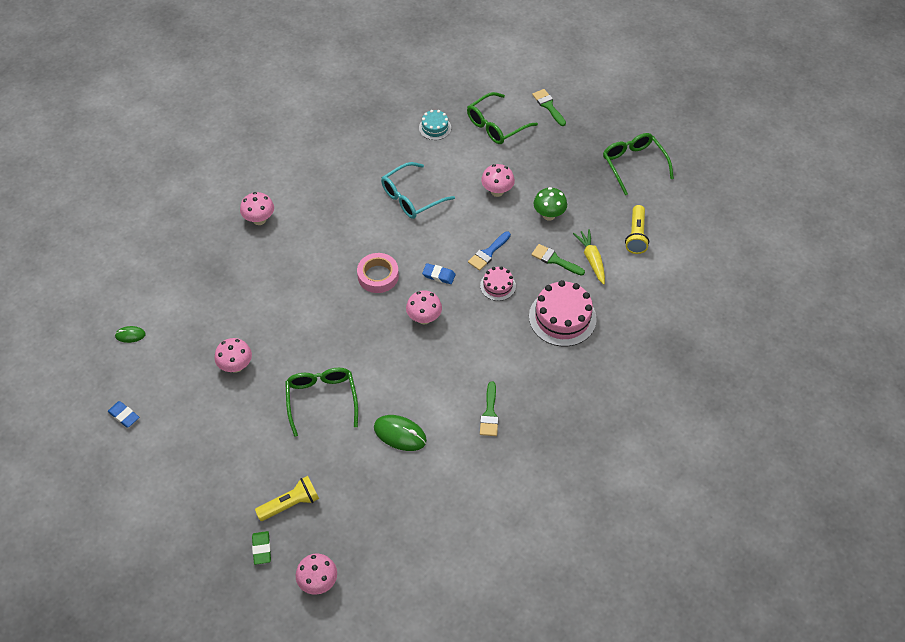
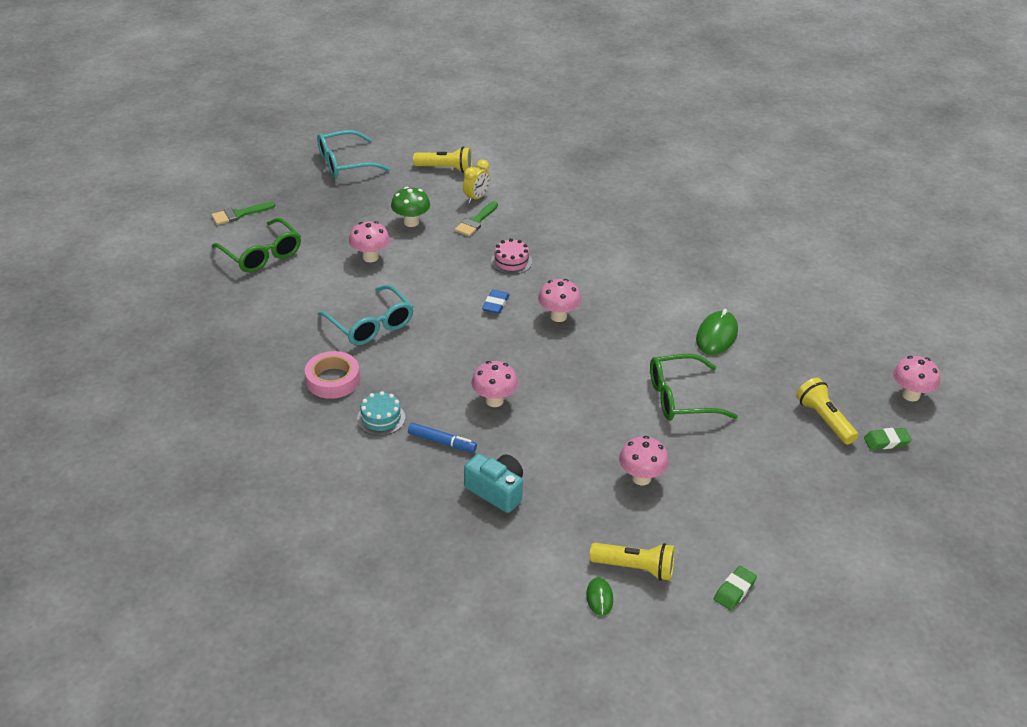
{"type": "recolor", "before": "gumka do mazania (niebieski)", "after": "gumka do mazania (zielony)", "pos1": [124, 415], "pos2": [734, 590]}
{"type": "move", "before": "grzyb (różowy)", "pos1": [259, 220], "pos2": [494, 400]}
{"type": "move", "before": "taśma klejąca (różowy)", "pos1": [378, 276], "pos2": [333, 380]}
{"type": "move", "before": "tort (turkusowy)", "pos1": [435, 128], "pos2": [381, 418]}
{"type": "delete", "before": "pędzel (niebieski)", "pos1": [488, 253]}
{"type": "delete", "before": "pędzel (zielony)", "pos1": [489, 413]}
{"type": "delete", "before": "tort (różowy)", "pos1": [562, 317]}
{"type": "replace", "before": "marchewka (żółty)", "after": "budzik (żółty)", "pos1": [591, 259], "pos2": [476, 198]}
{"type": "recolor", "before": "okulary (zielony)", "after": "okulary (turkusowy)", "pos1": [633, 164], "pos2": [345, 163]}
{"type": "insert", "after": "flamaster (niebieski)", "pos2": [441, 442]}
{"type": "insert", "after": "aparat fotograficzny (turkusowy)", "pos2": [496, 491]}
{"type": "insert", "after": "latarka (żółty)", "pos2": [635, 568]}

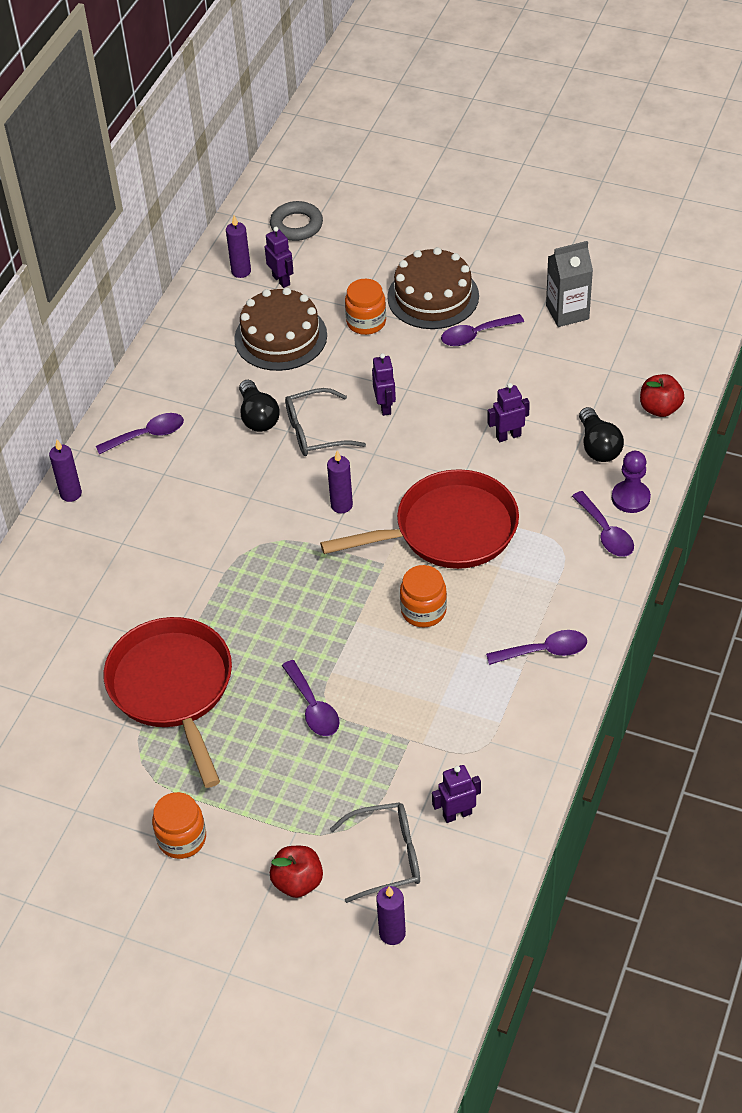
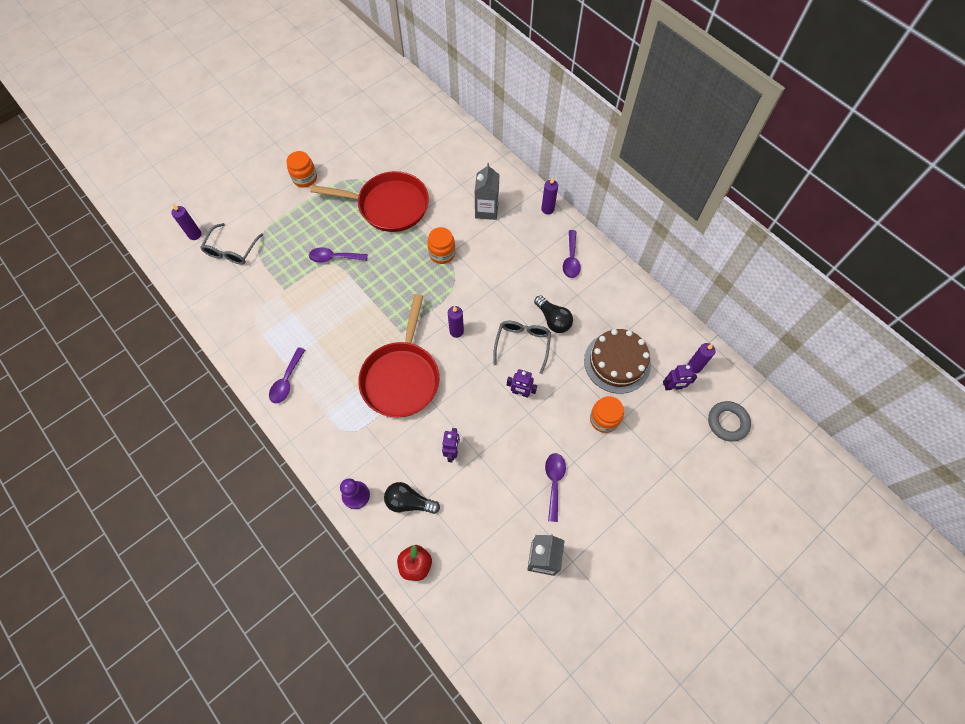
{"type": "rotate", "before": "żarówka (czarny)", "pos1": [258, 417], "pos2": [553, 320], "turn": -135}
{"type": "delete", "before": "jabłko (czerwony)", "pos1": [298, 882]}
{"type": "delete", "before": "tort (brązowy)", "pos1": [433, 296]}
{"type": "move", "before": "słoik (pomarańczowy)", "pos1": [423, 611], "pos2": [442, 253]}
{"type": "delete", "before": "robot (fioletowy)", "pos1": [457, 814]}
{"type": "delete", "before": "łyżka (fioletowy)", "pos1": [605, 532]}
{"type": "insert", "after": "karton mleka (szary)", "pos2": [486, 210]}

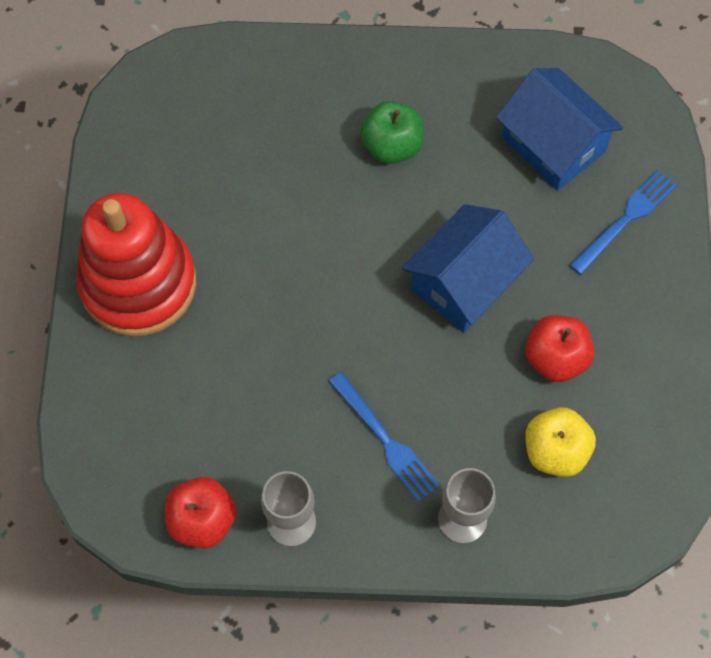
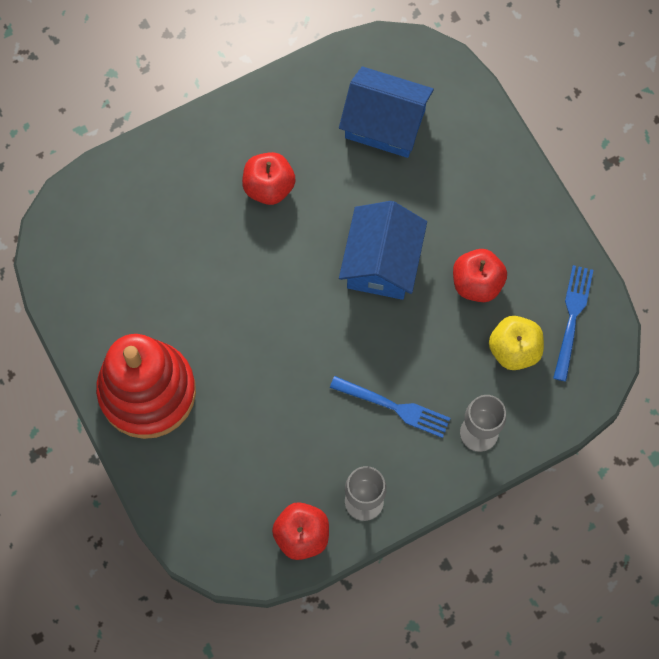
{"type": "recolor", "before": "jabłko (zielony)", "after": "jabłko (czerwony)", "pos1": [391, 146], "pos2": [269, 187]}
{"type": "move", "before": "widelec (niebieski)", "pos1": [626, 219], "pos2": [572, 318]}

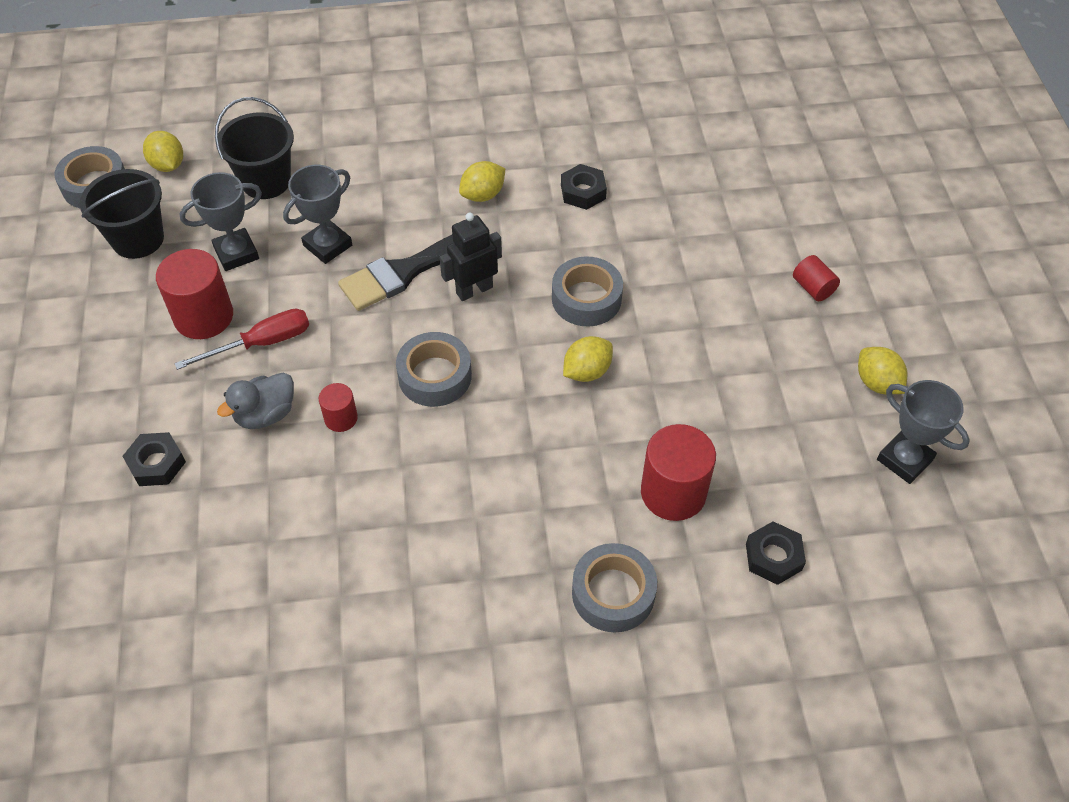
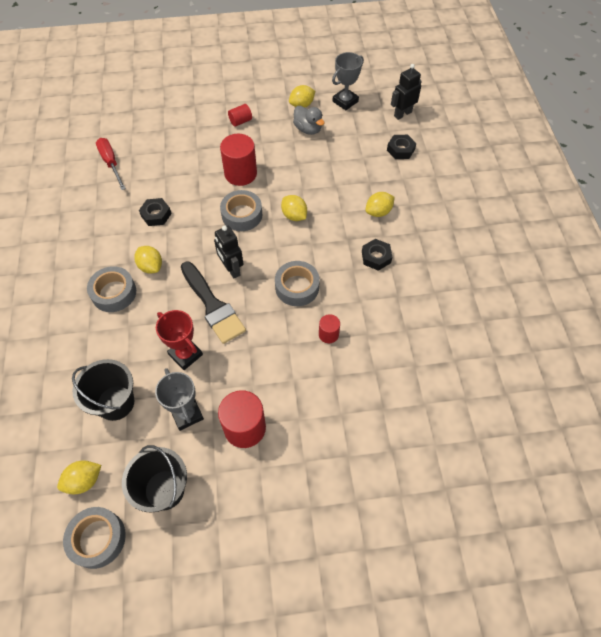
{"type": "move", "before": "nakrętka (czarny)", "pos1": [156, 463], "pos2": [376, 257]}
{"type": "move", "before": "śrubokręt (czerwony)", "pos1": [261, 343], "pos2": [111, 163]}
{"type": "move", "before": "kaczka (szary)", "pos1": [265, 414], "pos2": [308, 129]}
{"type": "recolor", "before": "puchar (szary)", "after": "puchar (czerwony)", "pos1": [327, 245], "pos2": [185, 354]}
{"type": "move", "before": "taśma klejąca (szary)", "pos1": [613, 593], "pos2": [114, 293]}
{"type": "move", "before": "walec (czerwony)", "pos1": [673, 492], "pos2": [240, 174]}
{"type": "insert", "after": "cytryna (żółty)", "pos2": [378, 212]}
{"type": "insert", "after": "robot (czarny)", "pos2": [402, 114]}

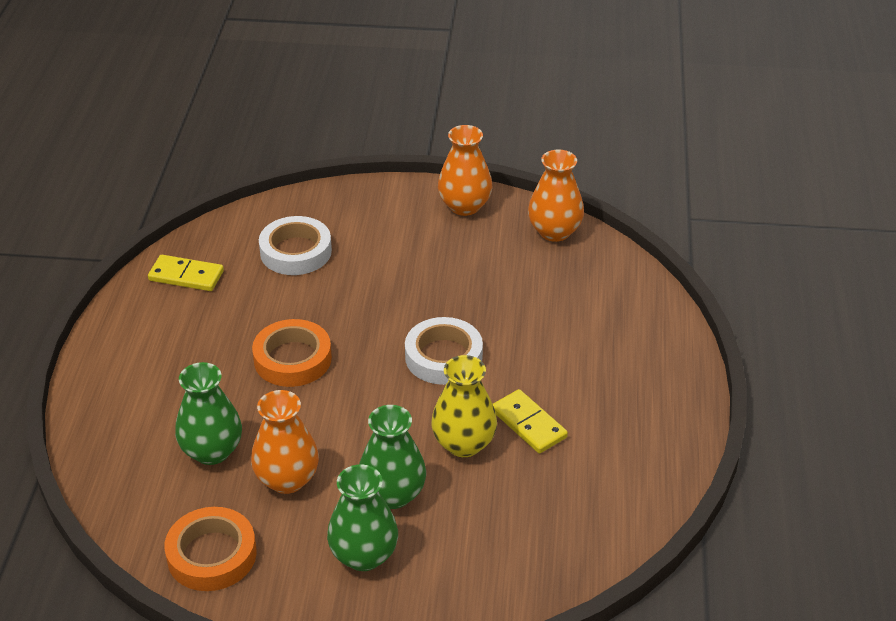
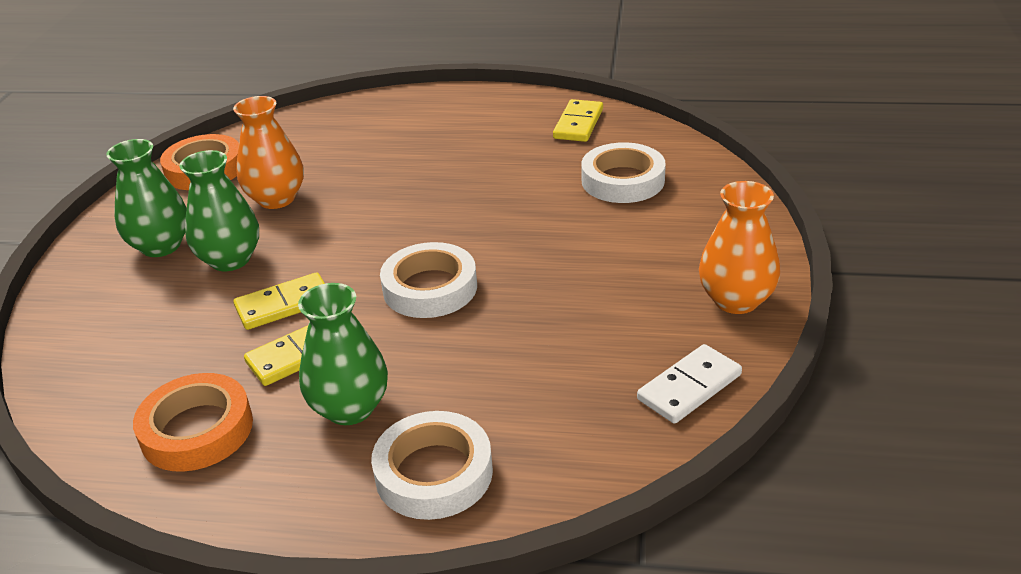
{"type": "move", "before": "wazon (zielony)", "pos1": [212, 451], "pos2": [350, 408]}
{"type": "move", "before": "taśma klejąca (pomarańczowy)", "pos1": [292, 359], "pos2": [197, 430]}
{"type": "replace", "before": "wazon (żółty)", "after": "kostka domina (żółty)", "pos1": [464, 444], "pos2": [284, 305]}
{"type": "replace", "before": "wazon (pomarańczowy)", "after": "kostka domina (biały)", "pos1": [554, 231], "pos2": [689, 387]}
{"type": "insert", "after": "taśma klejąca (biały)", "pos2": [434, 473]}

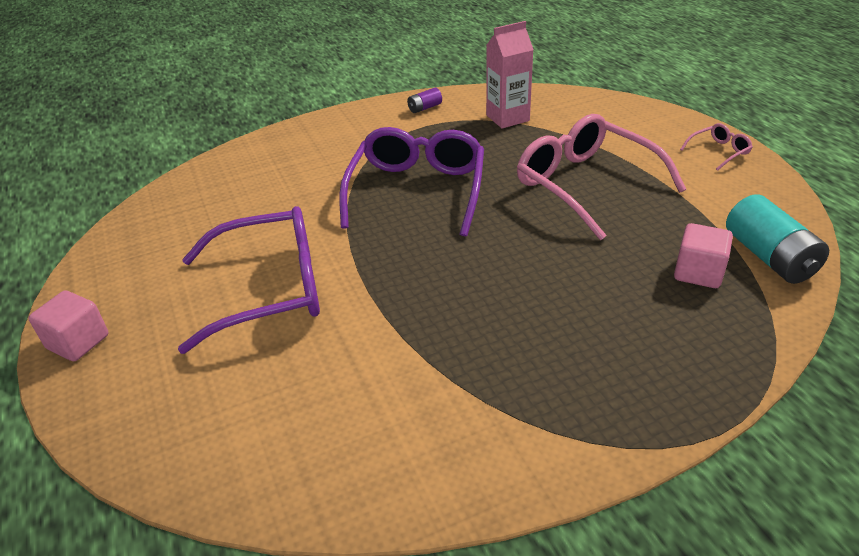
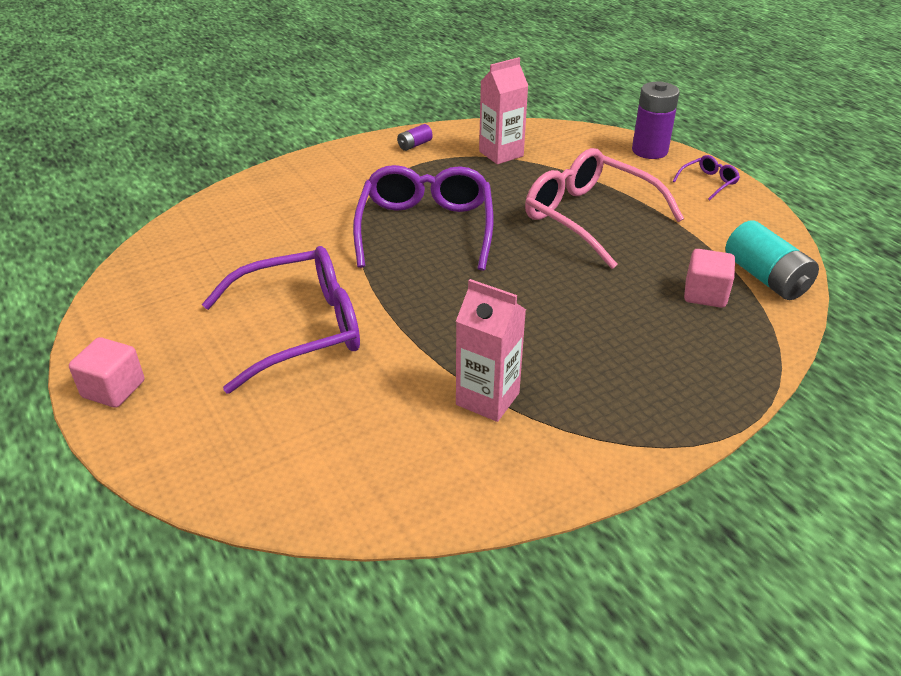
{"type": "recolor", "before": "okulary (różowy)", "after": "okulary (fioletowy)", "pos1": [719, 151], "pos2": [708, 182]}
{"type": "insert", "after": "karton mleka (różowy)", "pos2": [487, 399]}
{"type": "insert", "after": "bateria (fioletowy)", "pos2": [649, 151]}

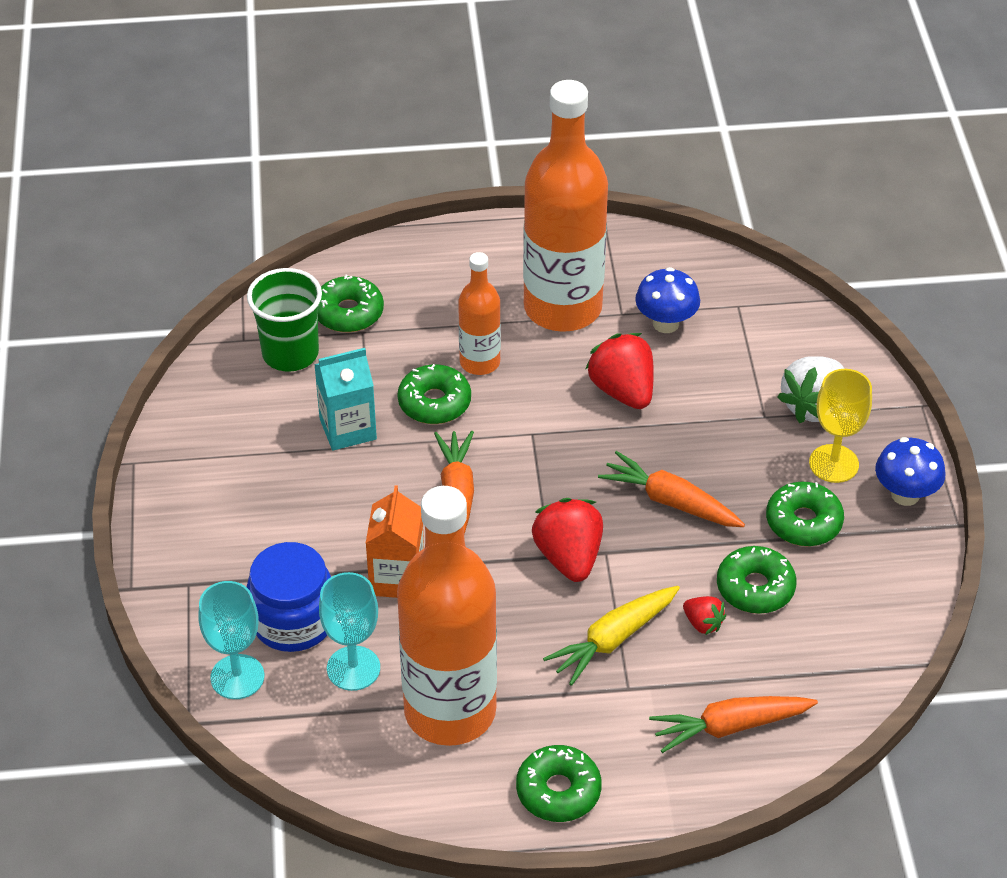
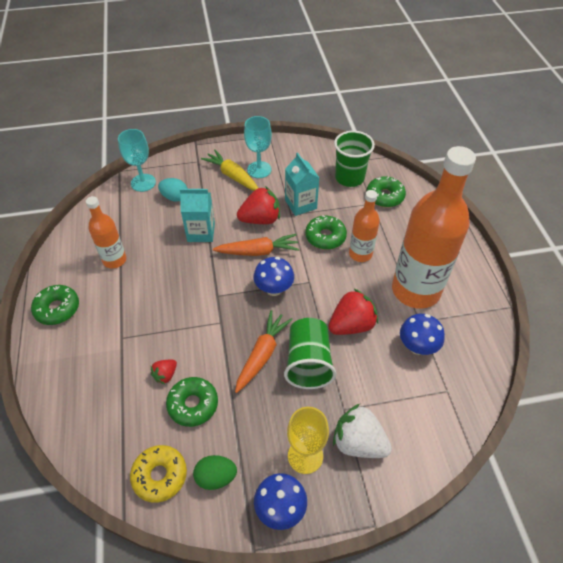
{"type": "replace", "before": "słoik (niebieski)", "after": "jajko (turkusowy)", "pos1": [293, 621], "pos2": [175, 197]}
{"type": "move", "before": "kielich (turkusowy)", "pos1": [353, 668], "pos2": [259, 170]}
{"type": "recolor", "before": "karton mleka (pomarańczowy)", "after": "karton mleka (turkusowy)", "pos1": [397, 578], "pos2": [201, 232]}
{"type": "resize", "before": "butelka (pomarańczowy)", "pos1": [450, 711], "pos2": [114, 260], "scale": 0.51}
{"type": "move", "before": "truskawka (czerwony)", "pos1": [568, 557], "pos2": [260, 219]}
{"type": "move", "before": "marchewka (żółty)", "pos1": [613, 640], "pos2": [232, 176]}
{"type": "delete", "before": "marchewka (pomarańczowy)", "pos1": [730, 727]}
{"type": "delete", "before": "donut (zielony)", "pos1": [803, 522]}
{"type": "insert", "after": "donut (żółty)", "pos2": [160, 475]}
{"type": "insert", "after": "jajko (zielony)", "pos2": [216, 477]}
{"type": "insert", "after": "grzyb (niebieski)", "pos2": [274, 289]}
{"type": "insert", "after": "szklanka (zielony)", "pos2": [308, 362]}

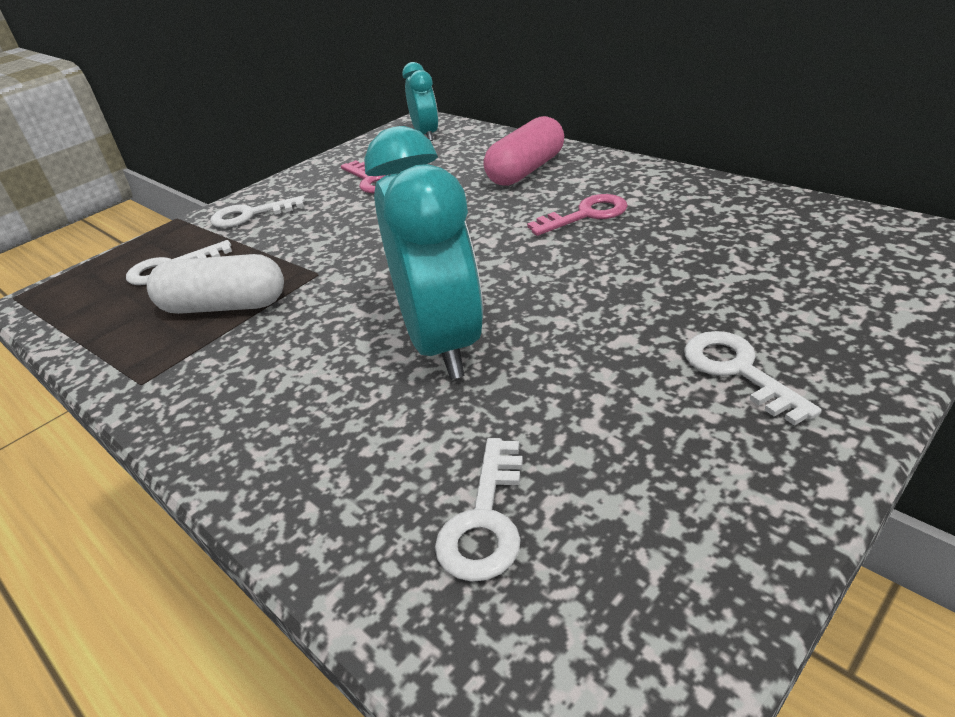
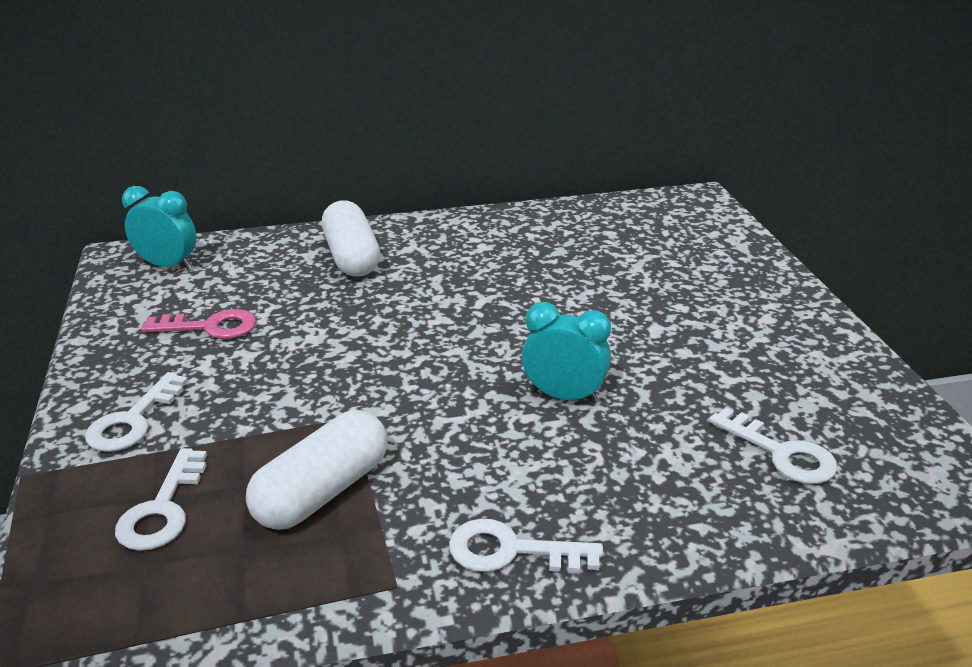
{"type": "resize", "before": "budzik (turkusowy)", "pos1": [442, 343], "pos2": [564, 396], "scale": 0.54}
{"type": "recolor", "before": "kapsułka (różowy)", "after": "kapsułka (biały)", "pos1": [526, 170], "pos2": [352, 257]}
{"type": "delete", "before": "klucz (różowy)", "pos1": [586, 215]}
{"type": "move", "before": "klucz (biały)", "pos1": [737, 371], "pos2": [511, 551]}

